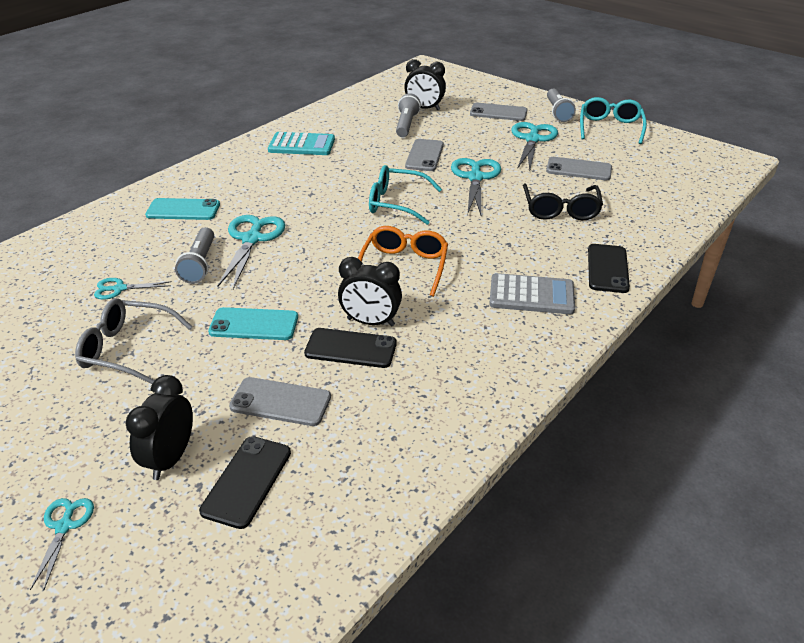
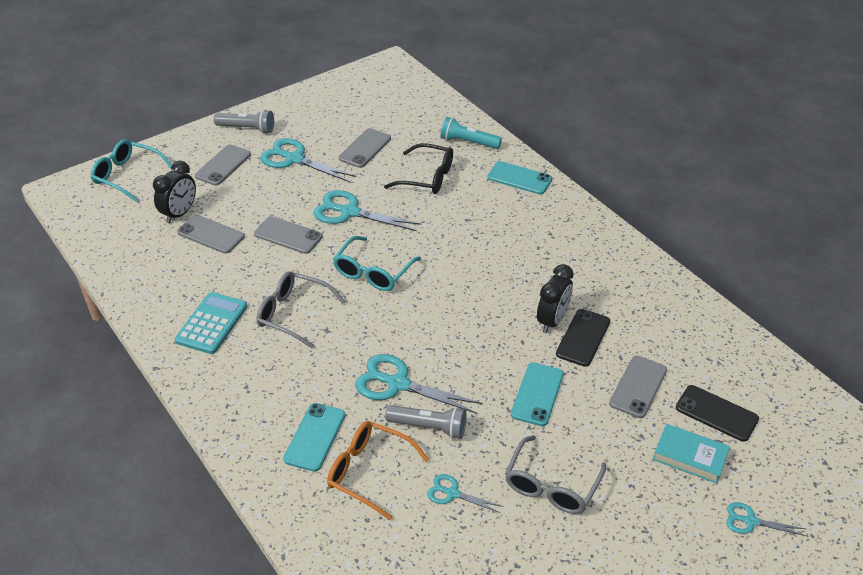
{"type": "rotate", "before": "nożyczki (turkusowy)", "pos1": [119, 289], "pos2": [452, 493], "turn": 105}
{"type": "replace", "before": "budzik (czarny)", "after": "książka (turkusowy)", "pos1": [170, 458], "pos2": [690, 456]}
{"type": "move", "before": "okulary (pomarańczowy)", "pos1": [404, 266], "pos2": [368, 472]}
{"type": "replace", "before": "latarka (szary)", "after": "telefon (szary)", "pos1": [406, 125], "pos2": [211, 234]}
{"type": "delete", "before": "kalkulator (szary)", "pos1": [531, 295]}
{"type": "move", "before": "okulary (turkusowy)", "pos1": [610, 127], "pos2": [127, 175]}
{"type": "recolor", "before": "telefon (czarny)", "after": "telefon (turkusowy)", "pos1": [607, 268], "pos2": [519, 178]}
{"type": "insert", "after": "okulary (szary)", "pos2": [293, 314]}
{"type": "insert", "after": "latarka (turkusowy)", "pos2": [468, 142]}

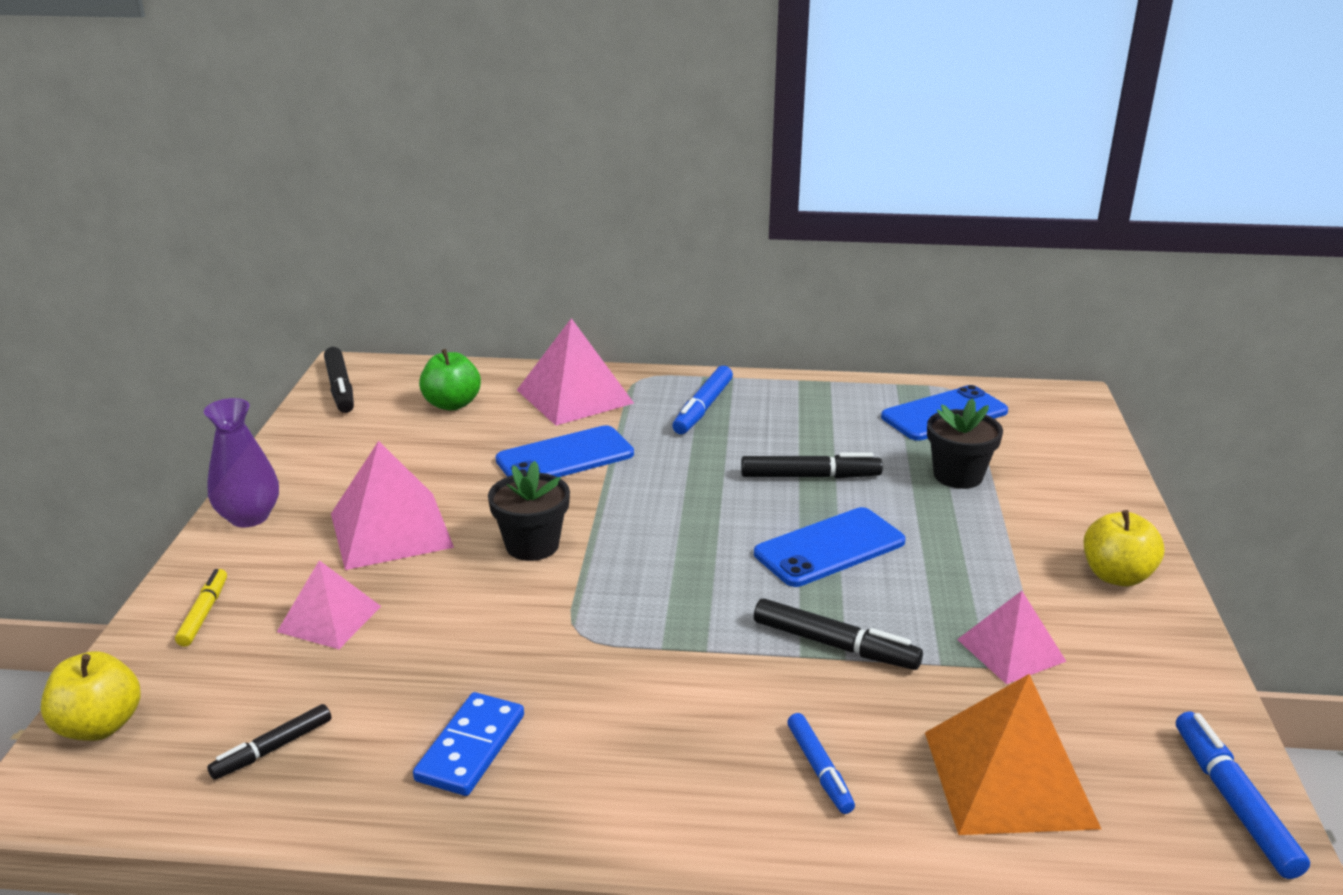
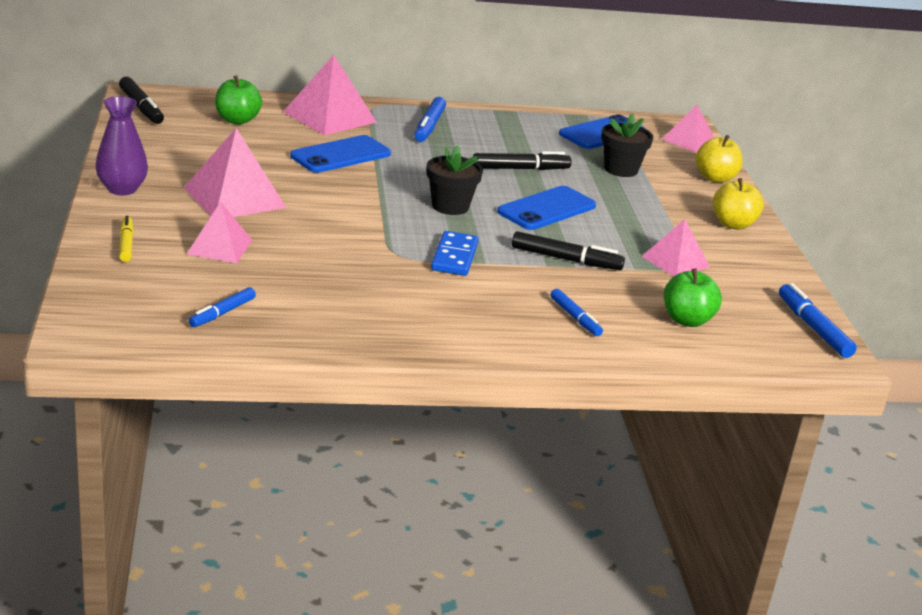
{"type": "move", "before": "jabłko (żółty)", "pos1": [100, 726], "pos2": [715, 178]}
{"type": "recolor", "before": "flamaster (czarny)", "after": "flamaster (niebieski)", "pos1": [272, 749], "pos2": [222, 313]}
{"type": "move", "before": "kostka domina (niebieski)", "pos1": [470, 747], "pos2": [454, 257]}
{"type": "move", "before": "doniczka (czarny)", "pos1": [532, 545], "pos2": [450, 206]}
{"type": "replace", "before": "piramida (pomarańczowy)", "after": "jabłko (zielony)", "pos1": [1009, 778], "pos2": [687, 320]}
{"type": "insert", "after": "piramida (różowy)", "pos2": [689, 141]}

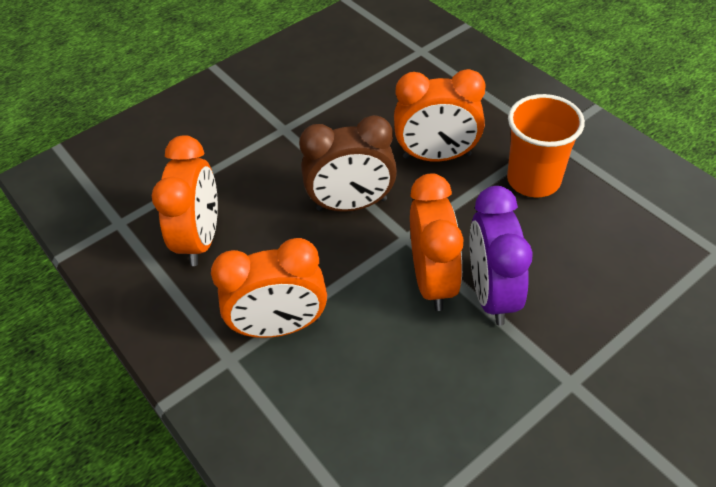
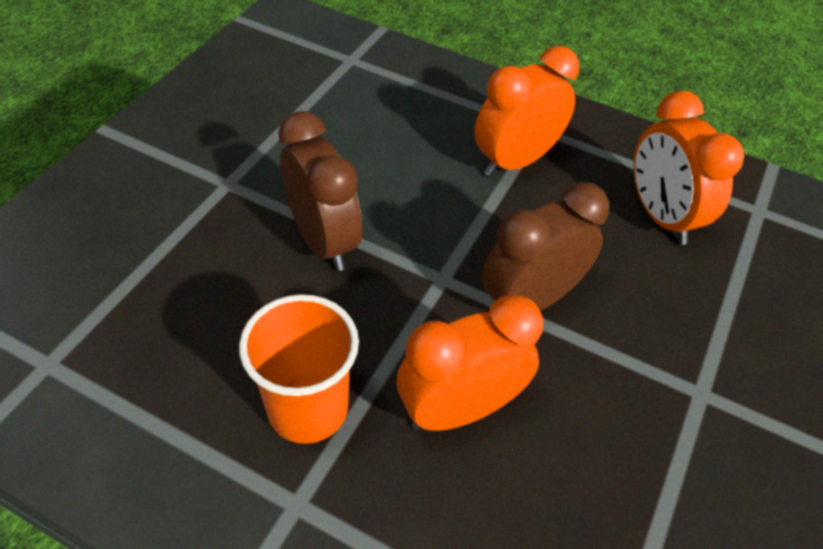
{"type": "delete", "before": "budzik (pomarańczowy)", "pos1": [433, 280]}
{"type": "recolor", "before": "budzik (fioletowy)", "after": "budzik (brązowy)", "pos1": [491, 293], "pos2": [323, 241]}

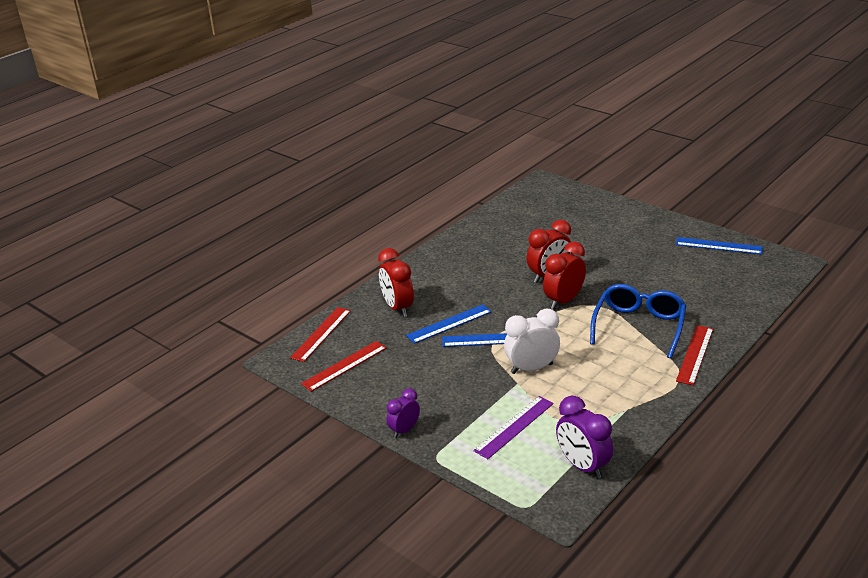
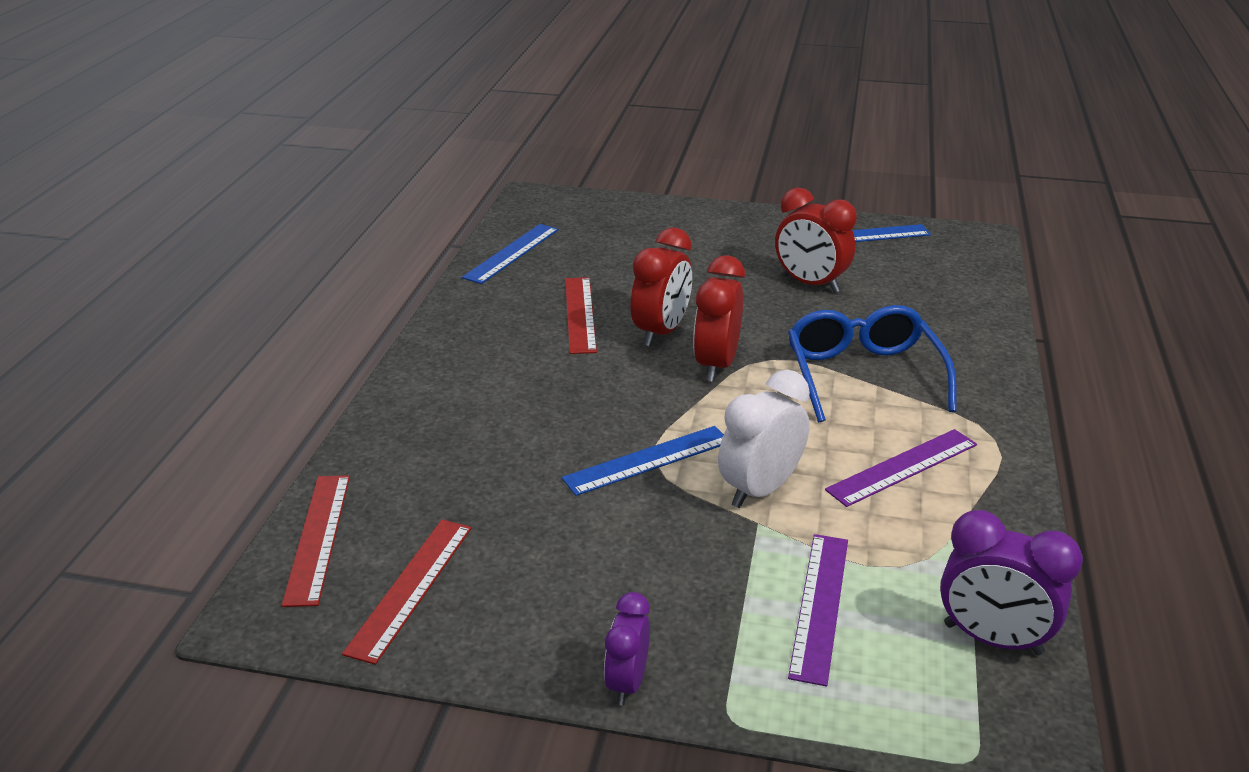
{"type": "move", "before": "budzik (czerwony)", "pos1": [398, 308], "pos2": [810, 284]}
{"type": "move", "before": "linijka (niebieski)", "pos1": [449, 324], "pos2": [512, 253]}
{"type": "move", "before": "linijka (czerwony)", "pos1": [695, 354], "pos2": [580, 314]}
{"type": "insert", "after": "linijka (fioletowy)", "pos2": [902, 467]}

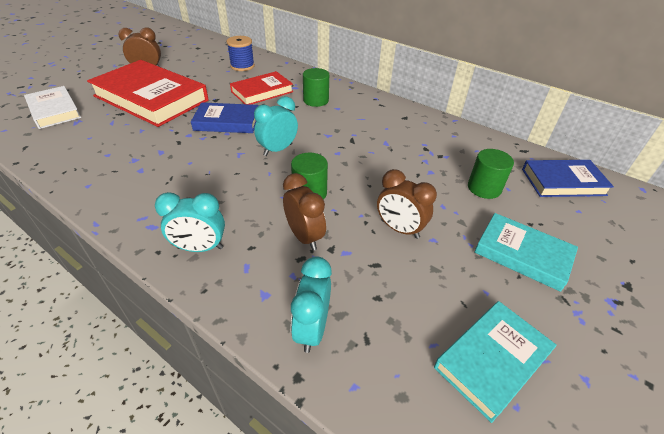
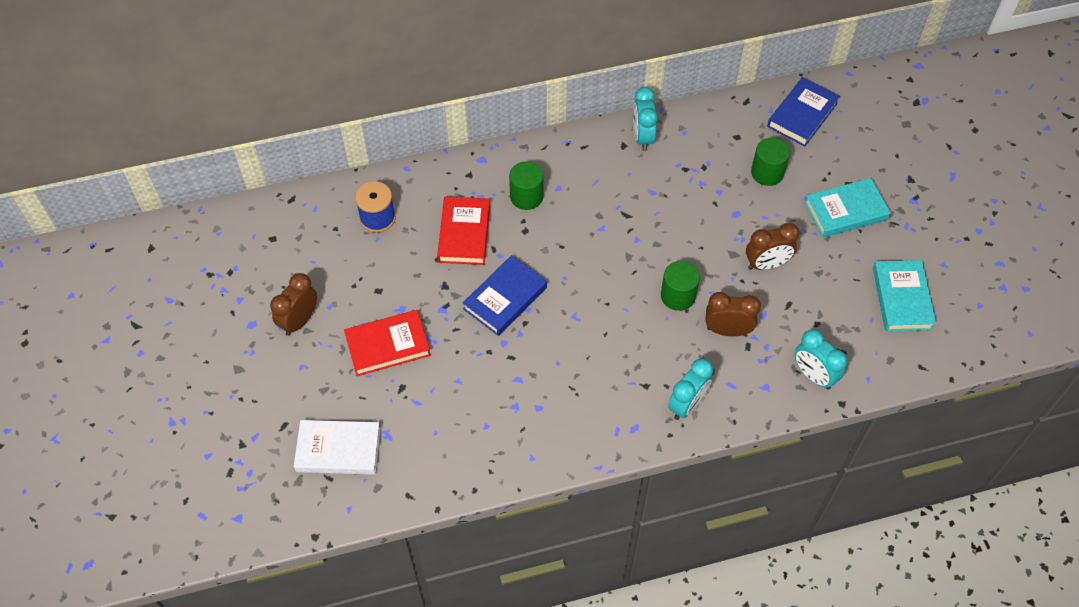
{"type": "resize", "before": "książka (czerwony)", "pos1": [151, 98], "pos2": [387, 345], "scale": 0.56}
{"type": "move", "before": "budzik (turkusowy)", "pos1": [278, 149], "pos2": [642, 137]}

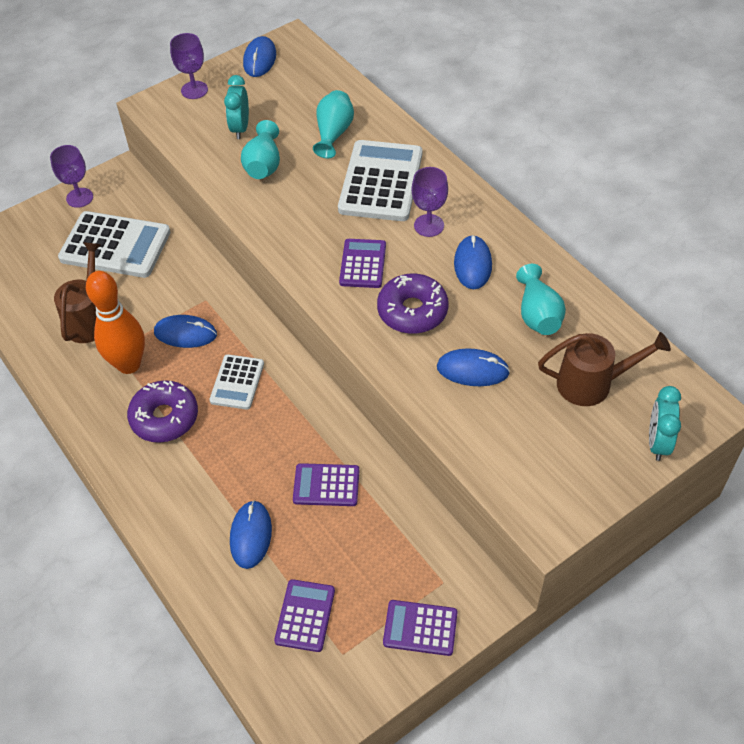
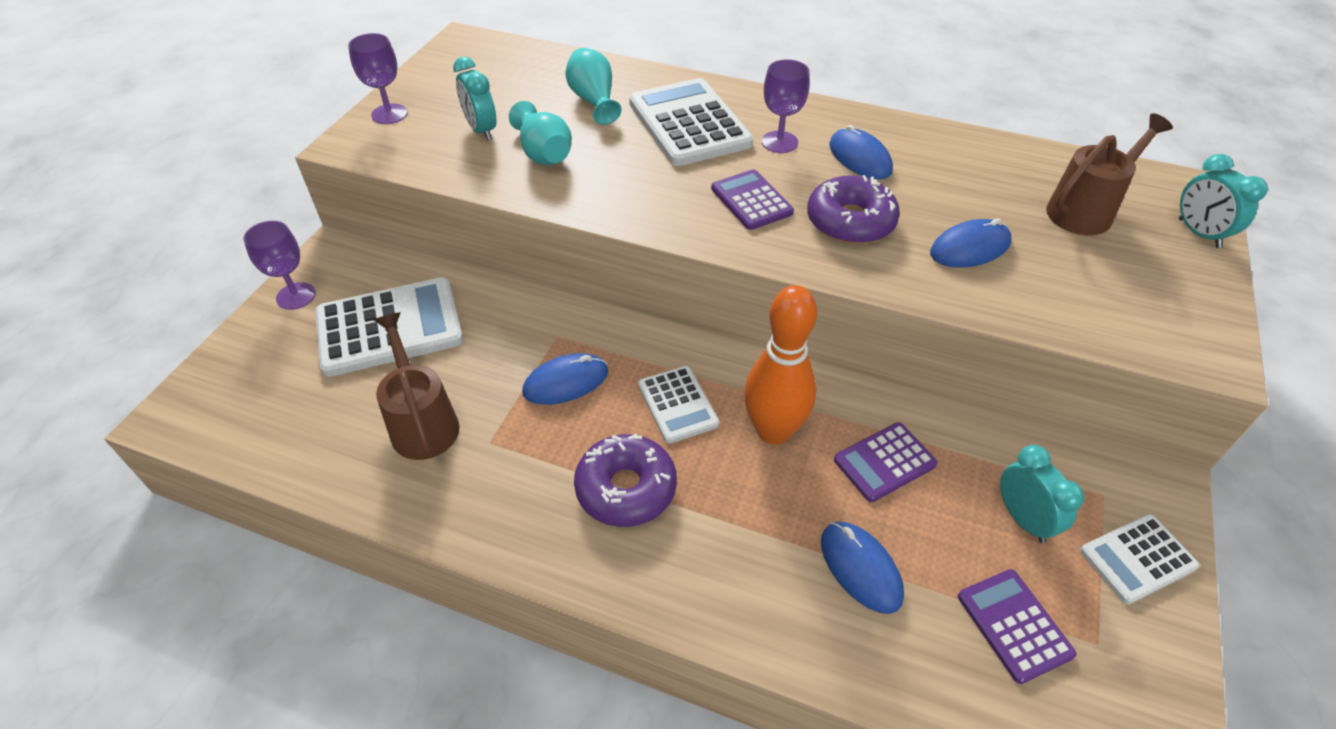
{"type": "move", "before": "kręgiel (pomarańczowy)", "pos1": [129, 364], "pos2": [773, 431]}
{"type": "delete", "before": "myszka (niebieski)", "pos1": [259, 59]}
{"type": "recolor", "before": "kalkulator (fioletowy)", "after": "kalkulator (biały)", "pos1": [420, 628], "pos2": [1137, 559]}
{"type": "delete", "before": "wazon (turkusowy)", "pos1": [538, 314]}
{"type": "insert", "after": "budzik (turkusowy)", "pos2": [1023, 519]}

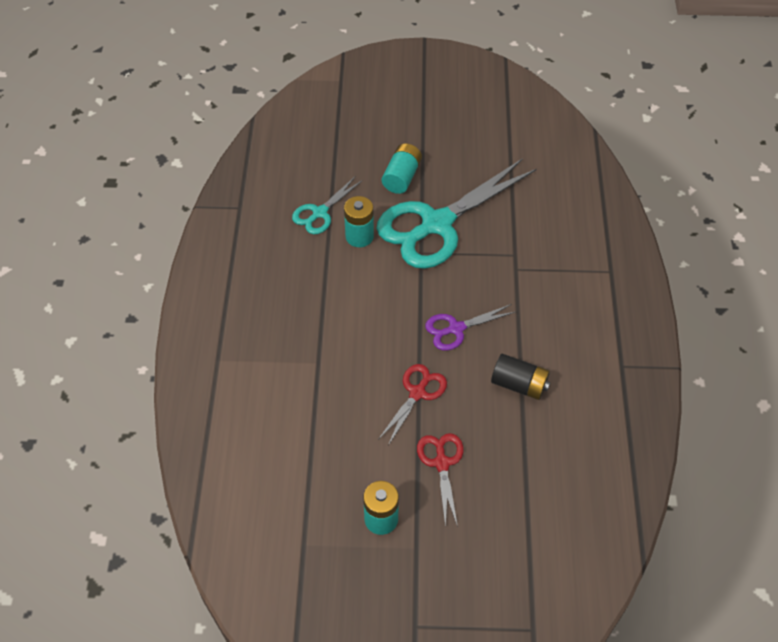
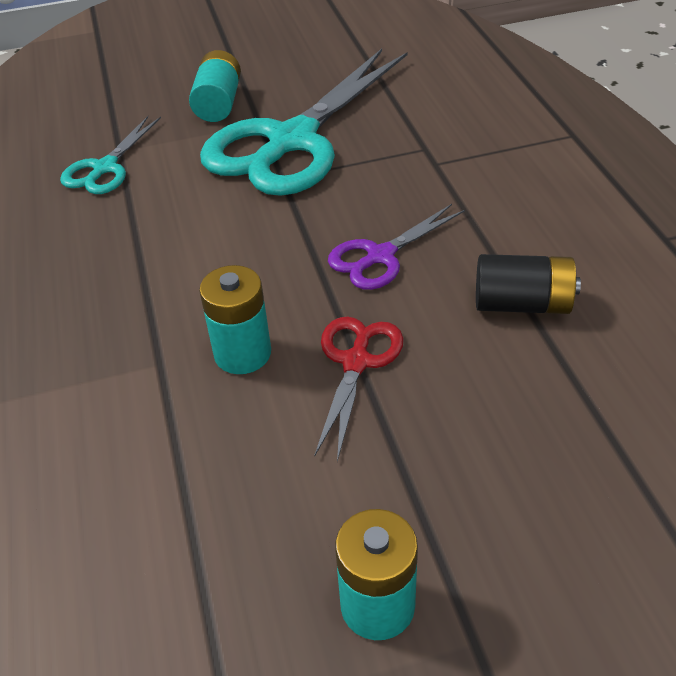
{"type": "move", "before": "bateria (turkusowy)", "pos1": [359, 236], "pos2": [242, 353]}
{"type": "delete", "before": "nożyczki (czerwony)", "pos1": [442, 463]}

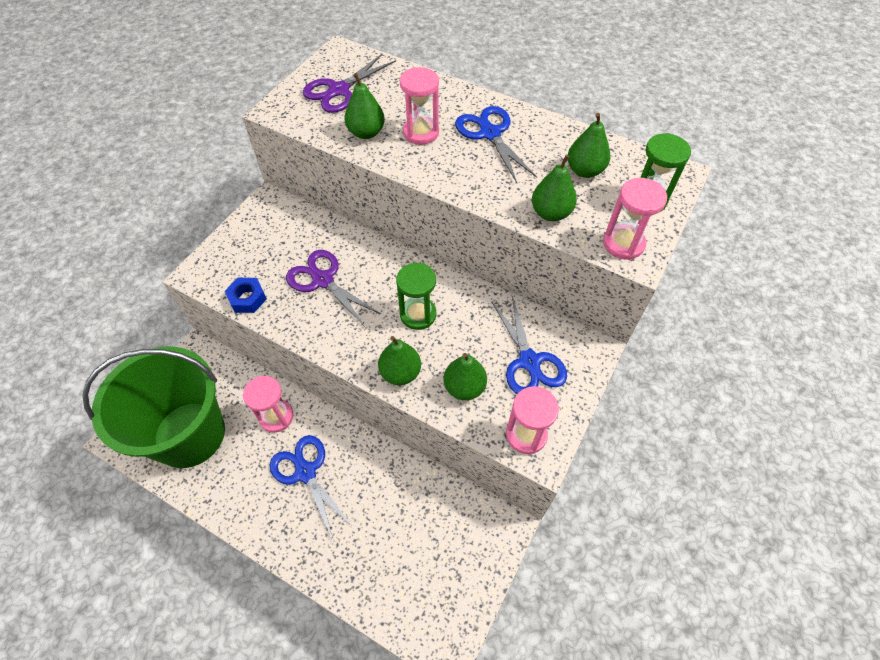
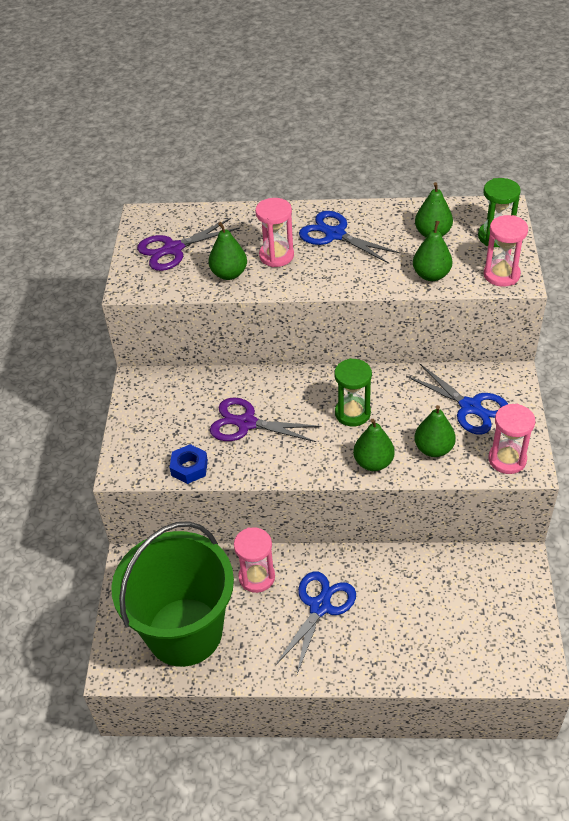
{"type": "rotate", "before": "nożyczki (niebieski)", "pos1": [305, 472], "pos2": [320, 606], "turn": 90}
{"type": "rotate", "before": "nożyczki (fioletowy)", "pos1": [339, 90], "pos2": [173, 249], "turn": 45}

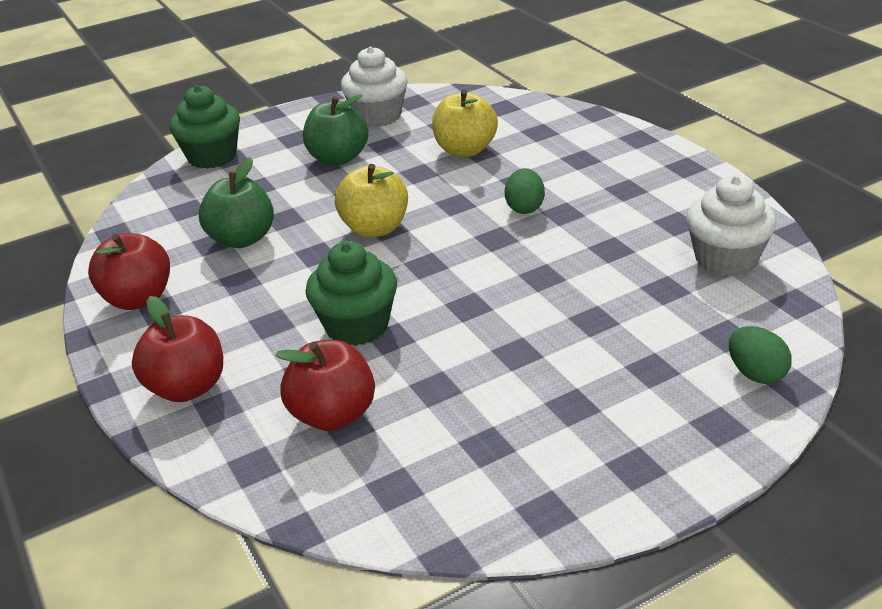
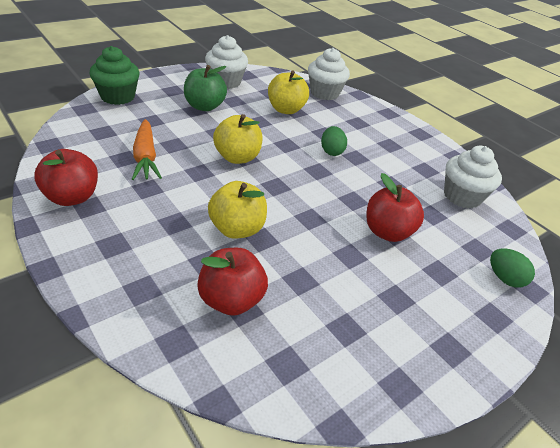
{"type": "move", "before": "jabłko (czerwony)", "pos1": [187, 387], "pos2": [387, 232]}
{"type": "replace", "before": "jabłko (zielony)", "after": "marchewka (pomarańczowy)", "pos1": [242, 239], "pos2": [145, 157]}
{"type": "replace", "before": "muffinka (zielony)", "after": "jabłko (żółty)", "pos1": [357, 326], "pos2": [237, 229]}
{"type": "insert", "after": "muffinka (biały)", "pos2": [324, 93]}

